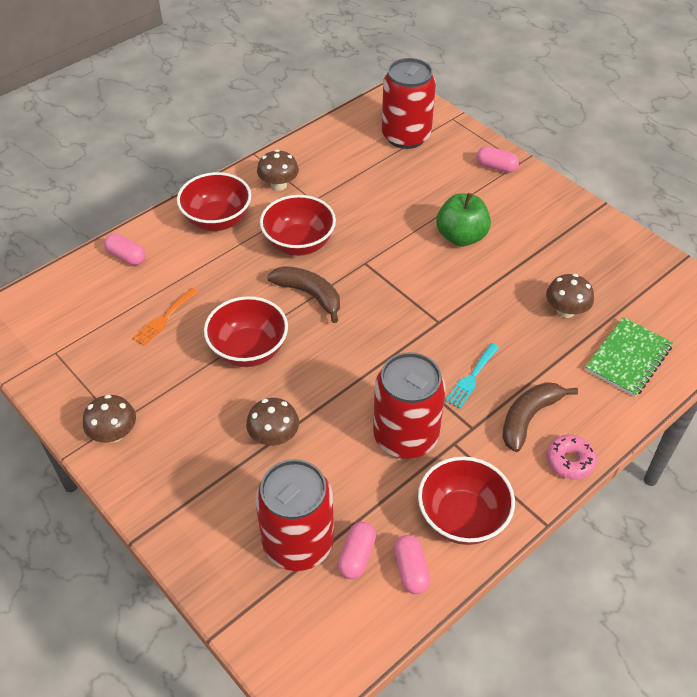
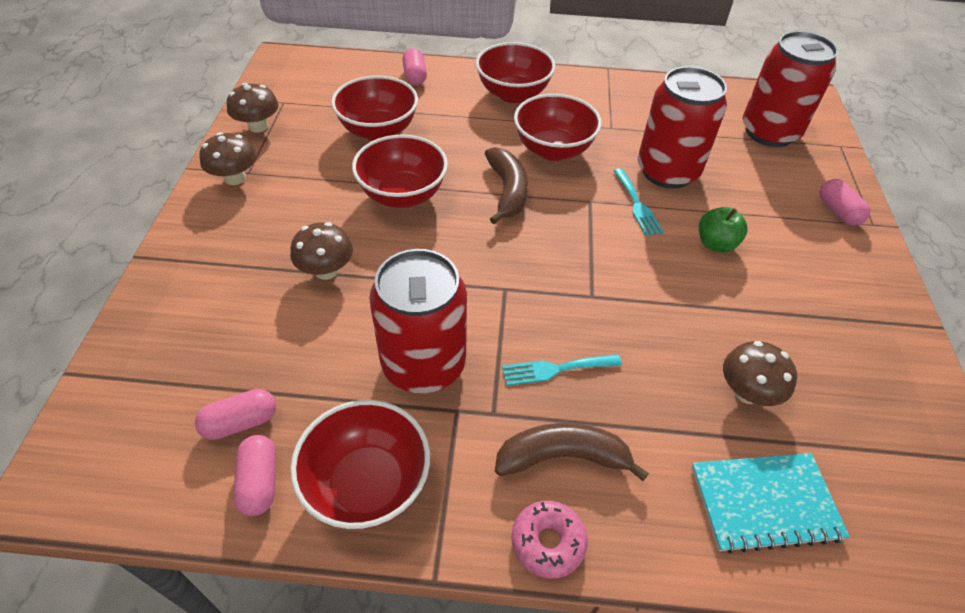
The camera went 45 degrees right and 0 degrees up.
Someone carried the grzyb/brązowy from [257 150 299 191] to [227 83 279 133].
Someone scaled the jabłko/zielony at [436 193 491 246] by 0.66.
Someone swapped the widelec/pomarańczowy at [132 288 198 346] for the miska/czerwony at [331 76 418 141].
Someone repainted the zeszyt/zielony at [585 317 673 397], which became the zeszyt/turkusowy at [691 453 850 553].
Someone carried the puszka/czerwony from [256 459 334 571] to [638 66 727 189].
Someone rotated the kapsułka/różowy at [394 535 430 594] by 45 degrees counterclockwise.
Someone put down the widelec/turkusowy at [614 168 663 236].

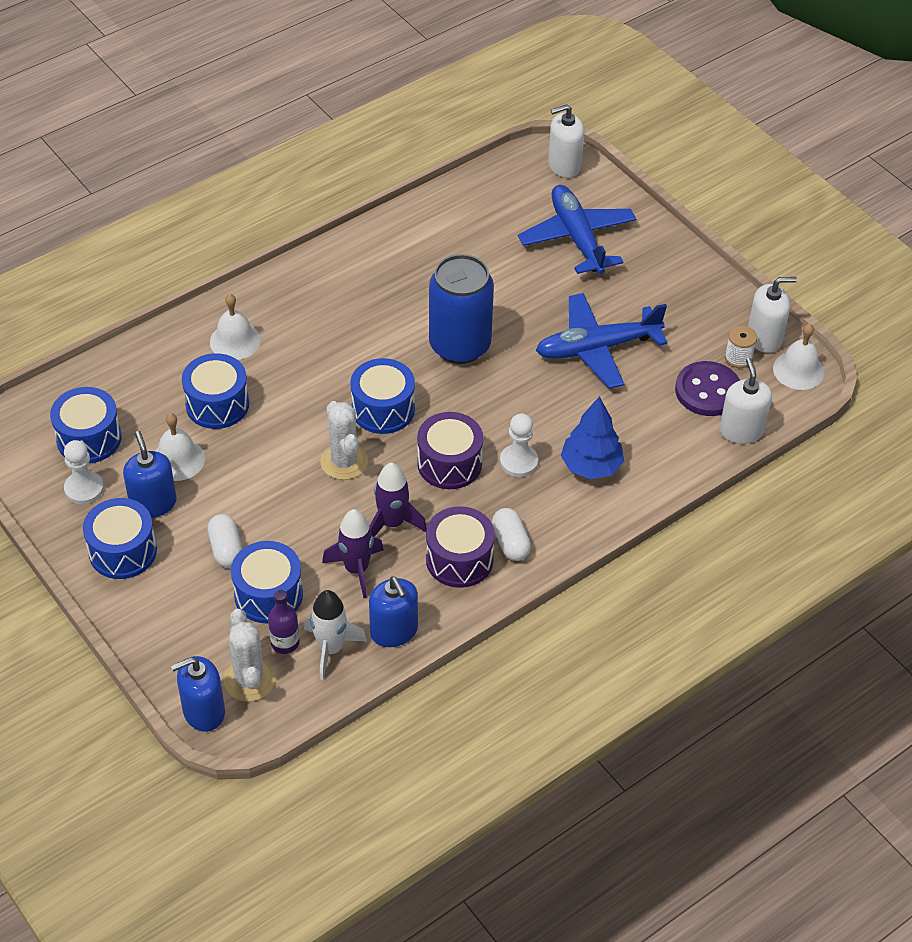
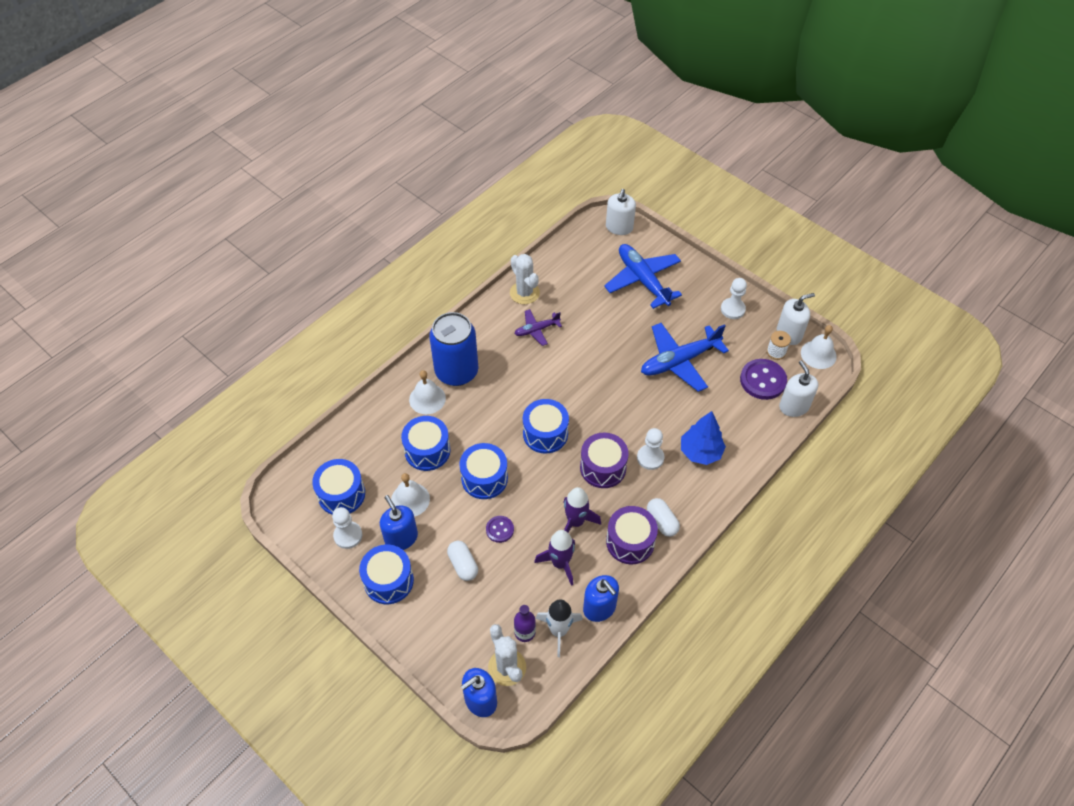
The camera went 10 degrees left and 5 degrees up.
Someone rotated the dozownik mydła/biały at [548 104 585 178] by 45 degrees counterclockwise.
Someone carried the puszka/niebieski from [429 254 494 364] to [429 312 478 386].
Someone carried the kaktus/biały from [320 401 368 480] to [510 254 540 304].
Someone carried the bęben/niebieski from [231 541 303 623] to [459 443 508 499].
Someone put down the pionek/biały at [721 278 747 319].
Someone put down the samolot/fioletowy at [514 309 562 346].
Someone put down the guzik/fioletowy at [486 516 514 543].

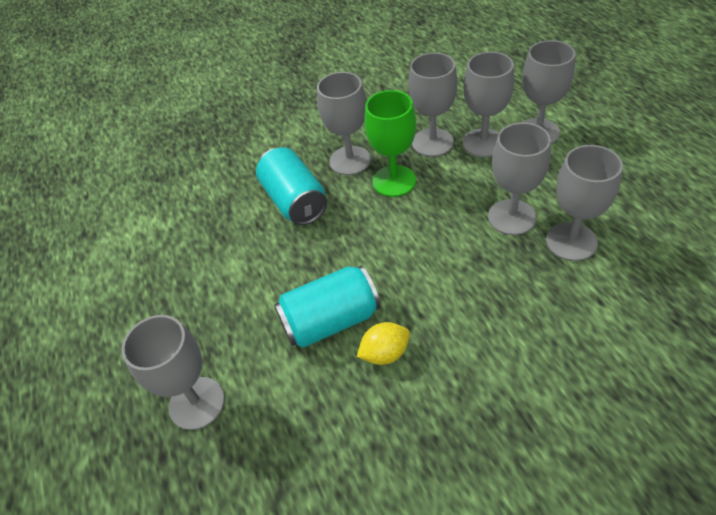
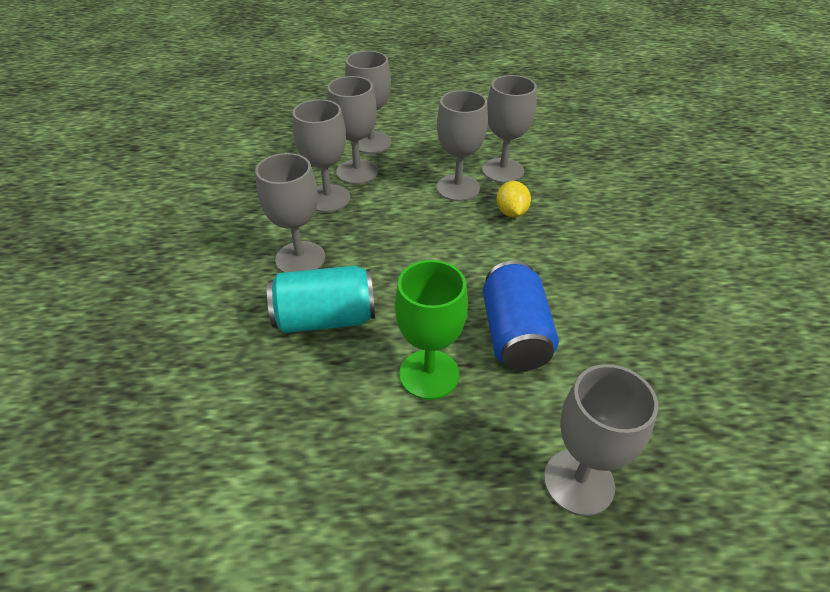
The camera went 75 degrees left and 5 degrees down.
Someone carried the kielich/zielony from [365 90 416 197] to [395 260 468 400].
Someone repainted the puszka/turkusowy at [274 266 380 348], which became the puszka/niebieski at [483 261 559 371].
Someone carried the cytryna/żółty from [357 322 410 365] to [496 181 531 217].

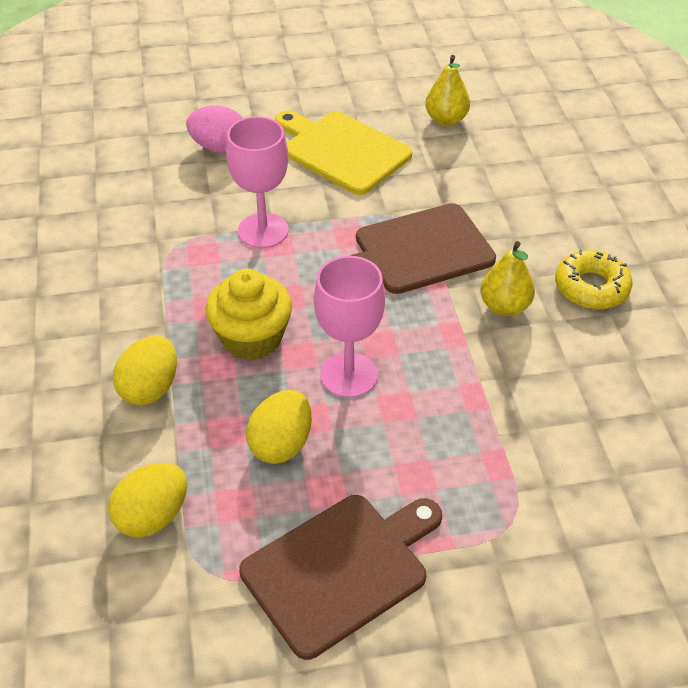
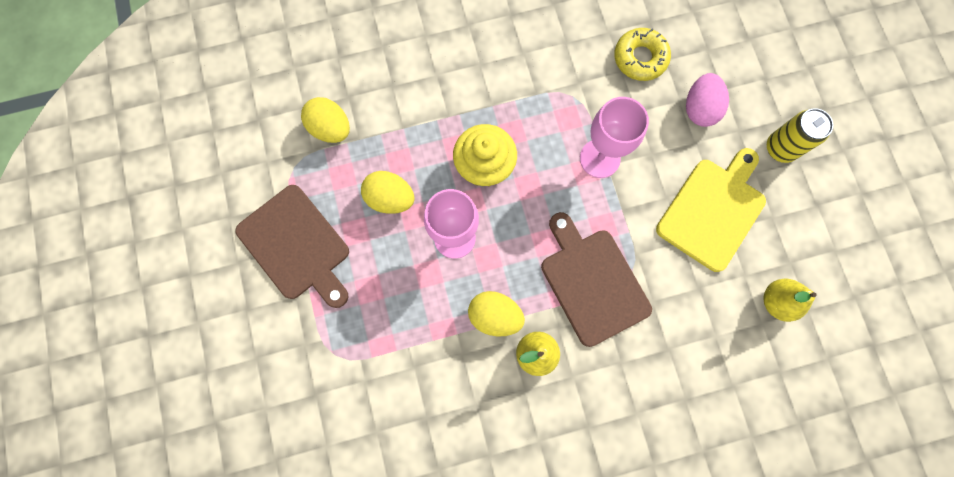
The camera went 85 degrees right and 30 degrees up.
Someone carried the donut/żółty from [555 250 633 309] to [614 28 671 81].
Someone carried the jajko/żółty from [113 336 177 406] to [468 291 525 336].
Someone put down the puszka/żółty at [767 108 833 163].

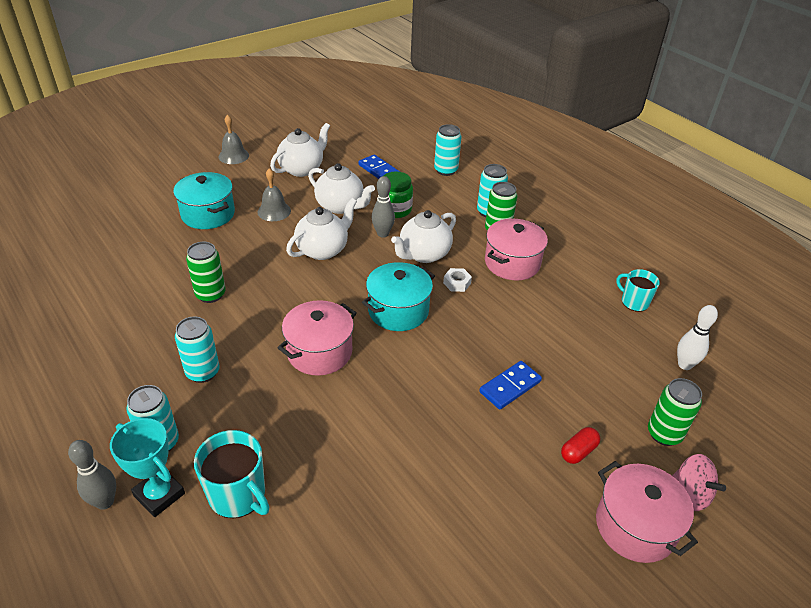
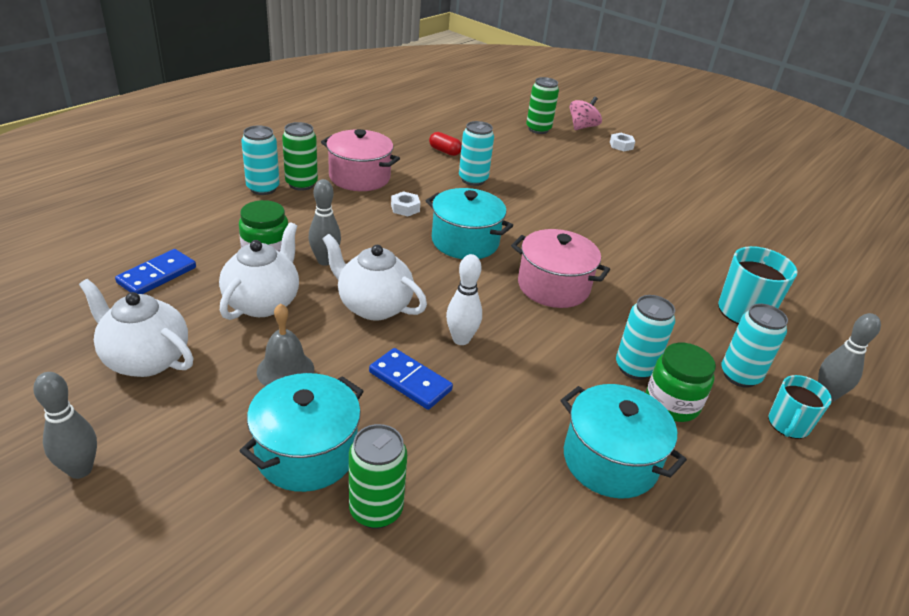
The camera went 105 degrees left and 5 degrees down.
Someone swapped the dzwonek/szary at [219 115 249 164] for the kręgiel/szary at [33 372 97 479].
Someone carried the puszka/turkusowy from [434 124 461 176] to [459 121 494 186].
Someone took away the imbryk/biały at [391 210 456 263].
Someone carried the puszka/zielony from [186 242 226 303] to [349 424 407 529].
Someone carried the kubek/turkusowy from [616 269 660 312] to [768 375 832 439].
Someone carried the kręgiel/biały from [677 305 718 370] to [446 254 482 345].
Someone carried the kostka domina/niebieski from [479 361 542 410] to [369 348 453 410].
Someone took away the puchar/turkusowy at [110 418 185 517].
Someone carried the kapsułka/czerwony from [561 427 601 464] to [429 132 462 156].
Someone swapped the garnek/różowy at [596 461 698 563] for the nakrętka/biały at [610 133 635 151].
Someone put down the słoik/zielony at [646 343 716 422].
Someone put down the garnek/turkusowy at [560 384 687 499].

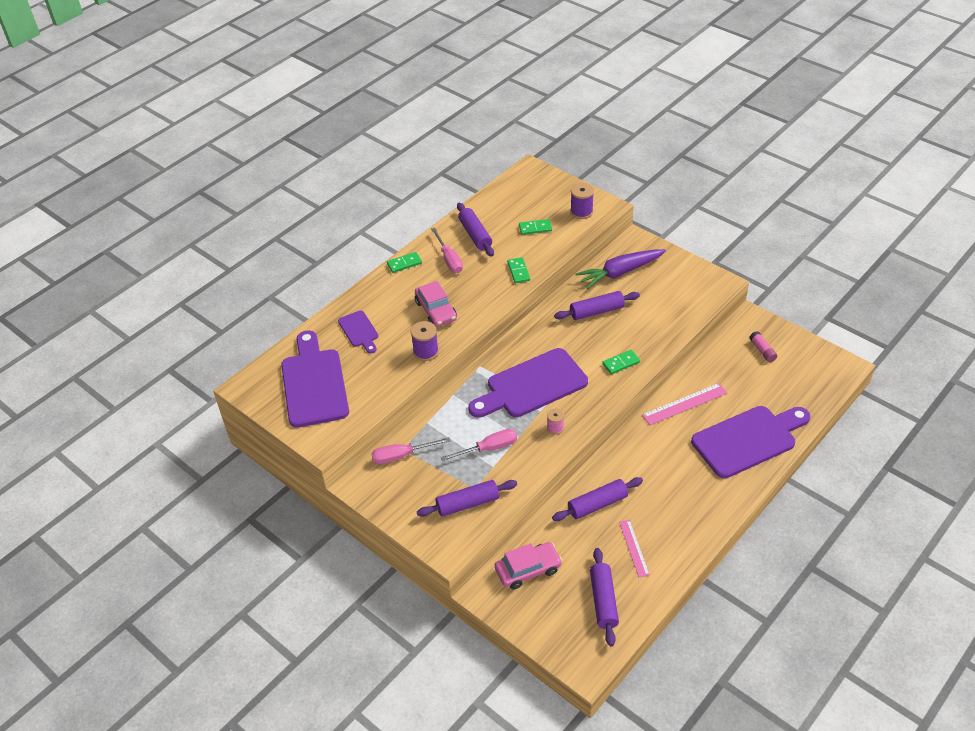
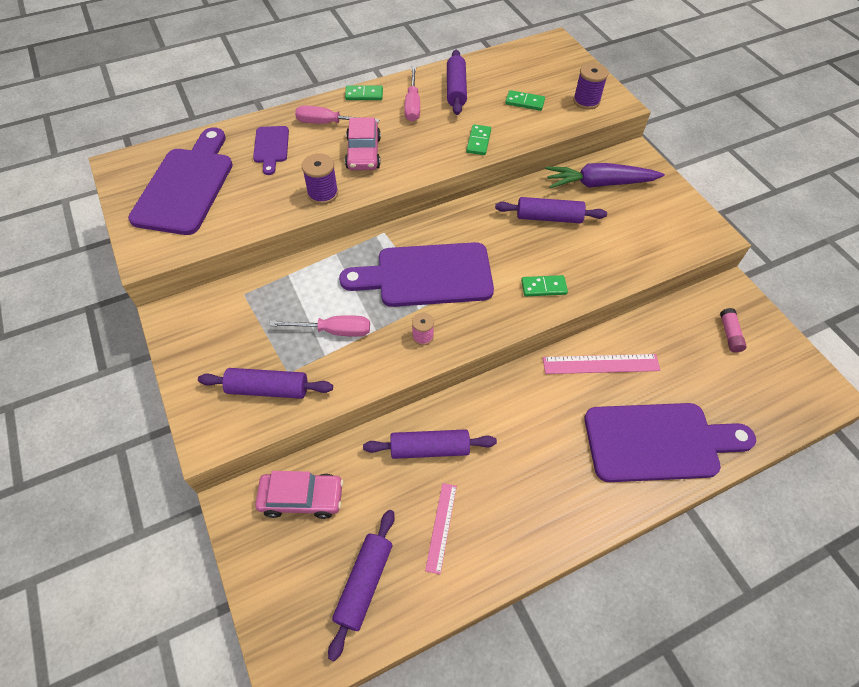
The camera went 20 degrees right and 10 degrees up.
Someone carried the śrubokręt/różowy from [371 437 450 464] to [295 105 379 124].

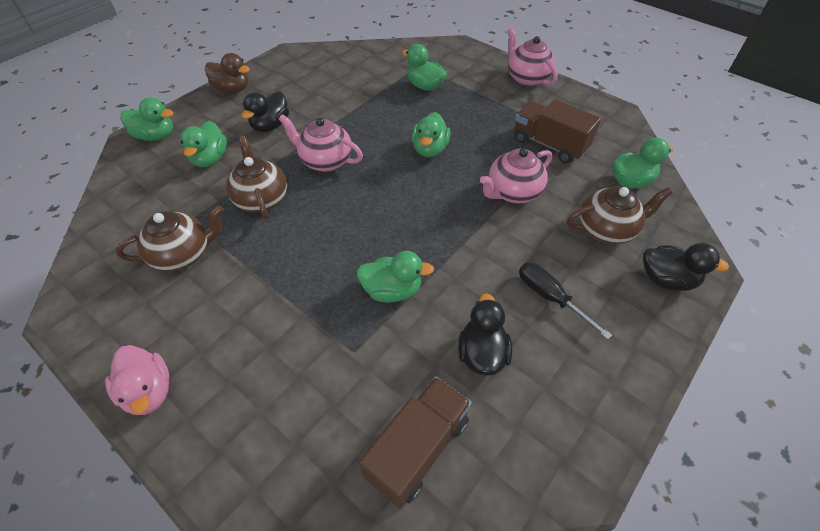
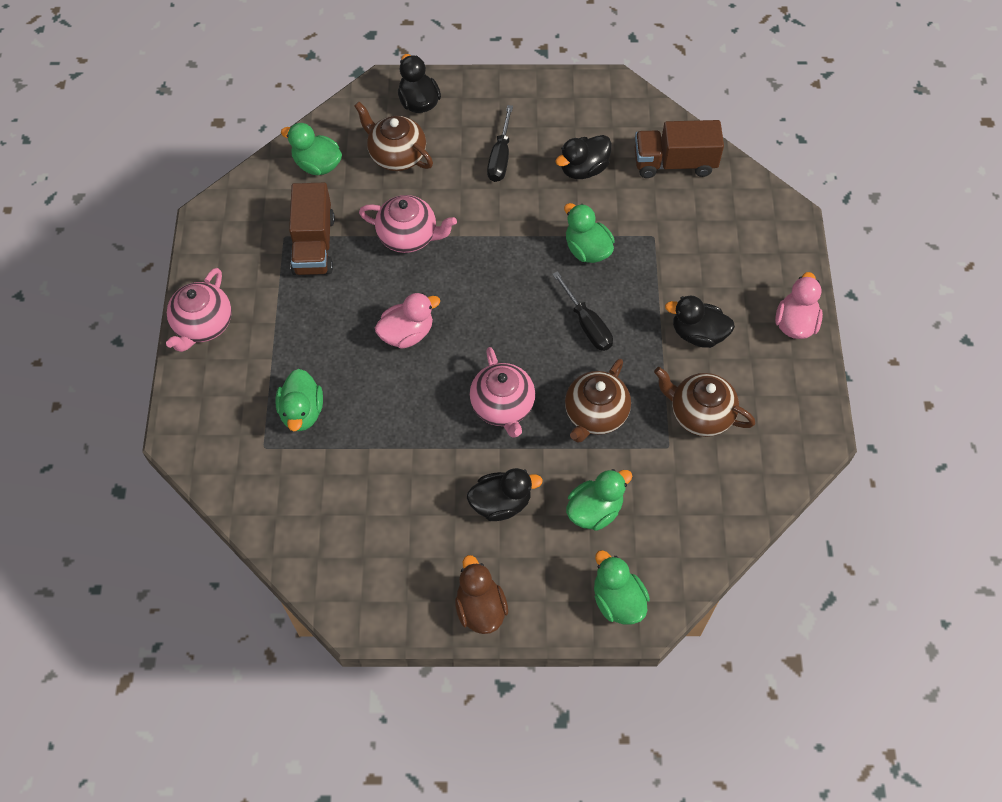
The camera went 130 degrees left and 10 degrees up.
Someone repainted the kaczka/zielony at [412 112 450 157], which became the kaczka/różowy at [375 293 440 349].
Someone put down the śrubokręt/czarny at [552 271 613 351].
Someone put down the kaczka/czarny at [665 296 735 348].

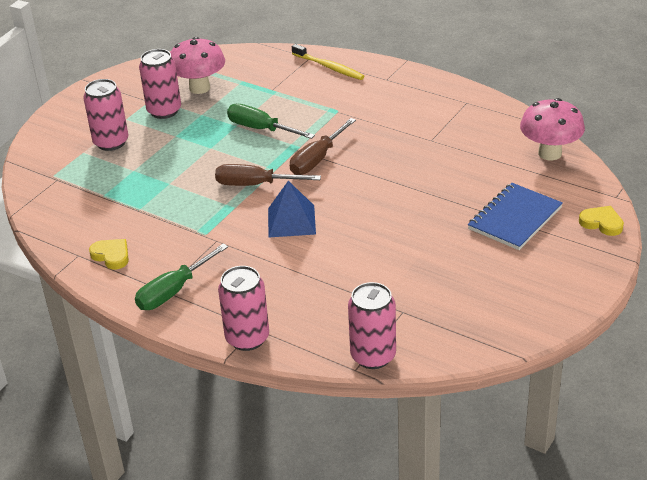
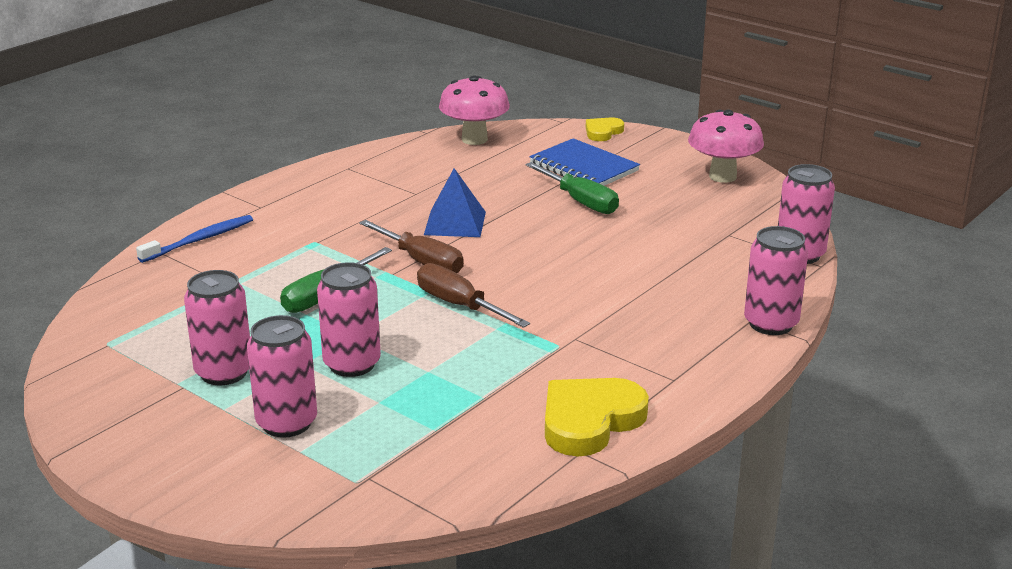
The camera went 85 degrees left and 10 degrees down.
Someone carried the grzyb/różowy from [170 37 225 94] to [688 109 764 183].
Someone repainted the szczoteczka do zębów/żółty at [292 44 365 80], which became the szczoteczka do zębów/niebieski at [136 215 253 263].
Someone rotated the śrubokręt/brązowy at [215 164 321 186] by 120 degrees clockwise.
Someone carried the piramida/niebieski from [268 181 316 238] to [424 168 486 237].
Someone scaled the serce/żółty at [89 239 129 269] by 1.80.
Someone carried the śrubokręt/zielony from [135 243 228 310] to [526 162 619 214].
Someone put down the puszka/różowy at [317 262 381 377].

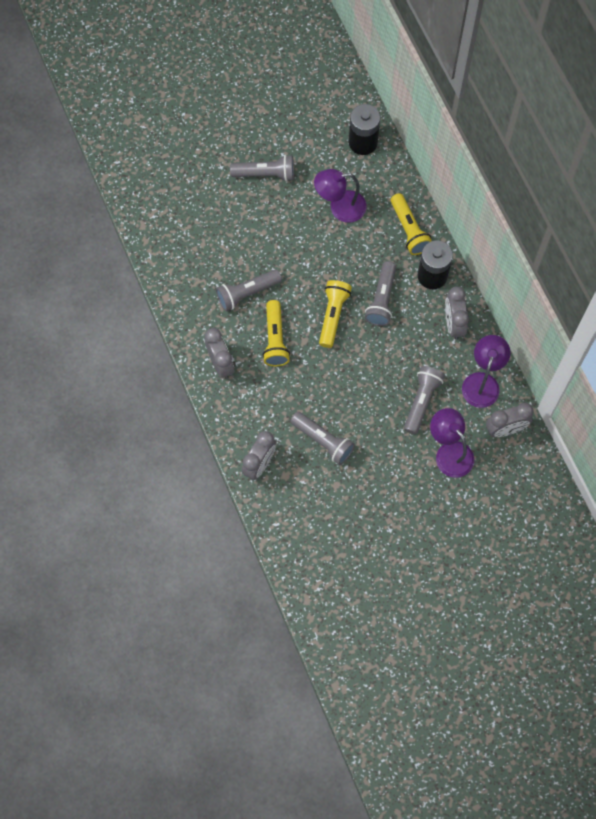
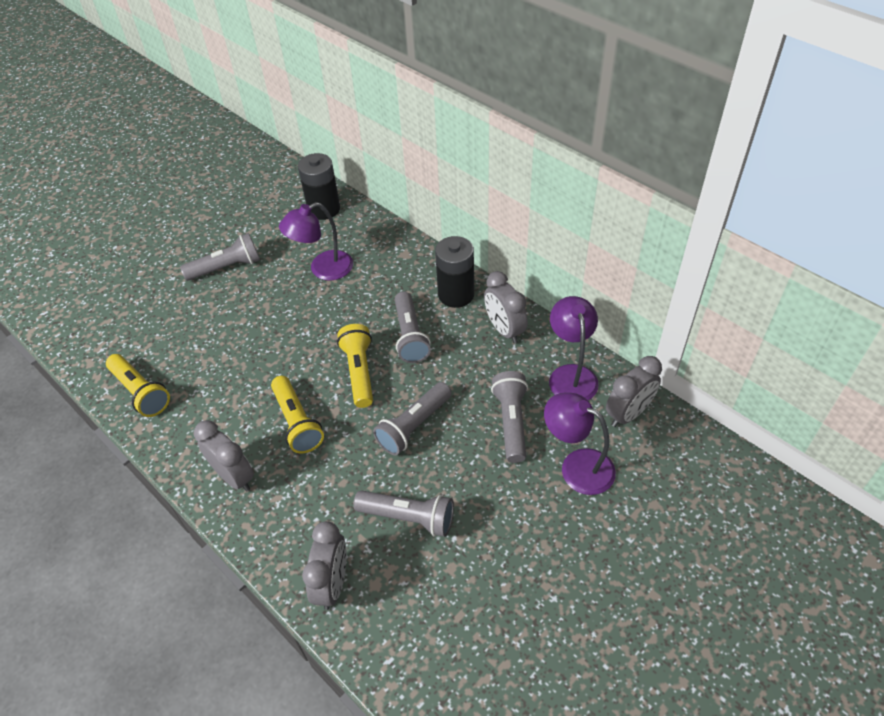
The camera went 20 degrees left and 20 degrees down.
Someone carried the latarka/żółty from [391 193 432 255] to [106 354 170 417].
Someone carried the latarka/szary from [216 270 282 311] to [373 382 452 455].

